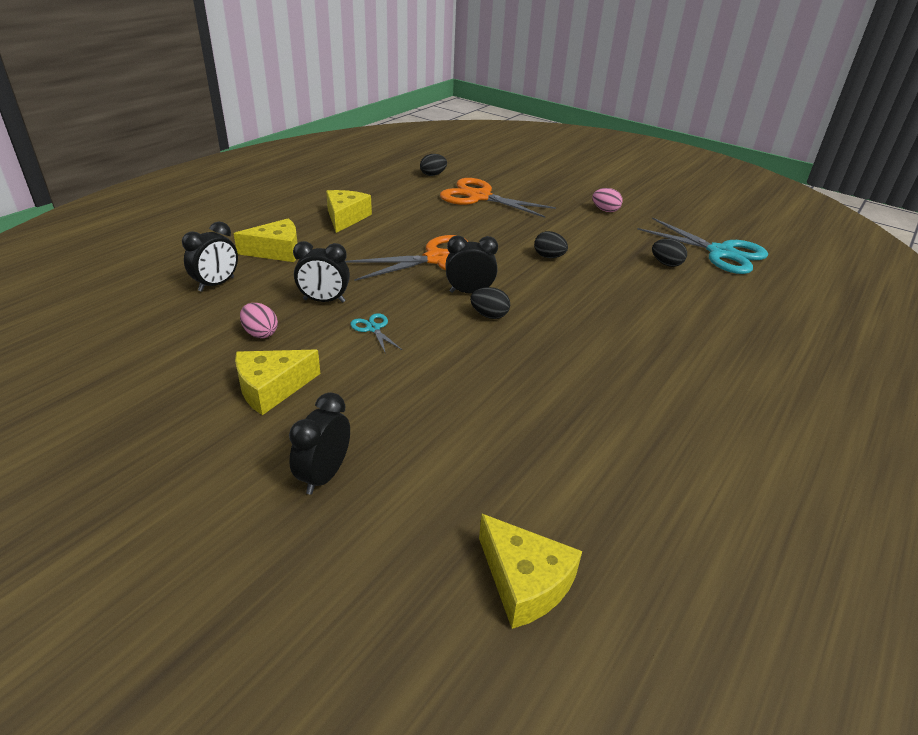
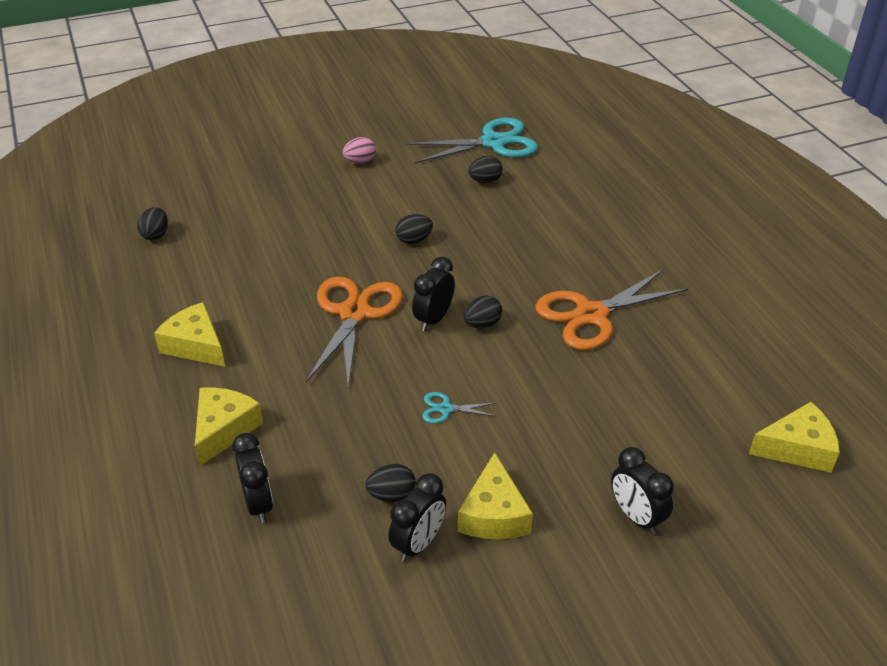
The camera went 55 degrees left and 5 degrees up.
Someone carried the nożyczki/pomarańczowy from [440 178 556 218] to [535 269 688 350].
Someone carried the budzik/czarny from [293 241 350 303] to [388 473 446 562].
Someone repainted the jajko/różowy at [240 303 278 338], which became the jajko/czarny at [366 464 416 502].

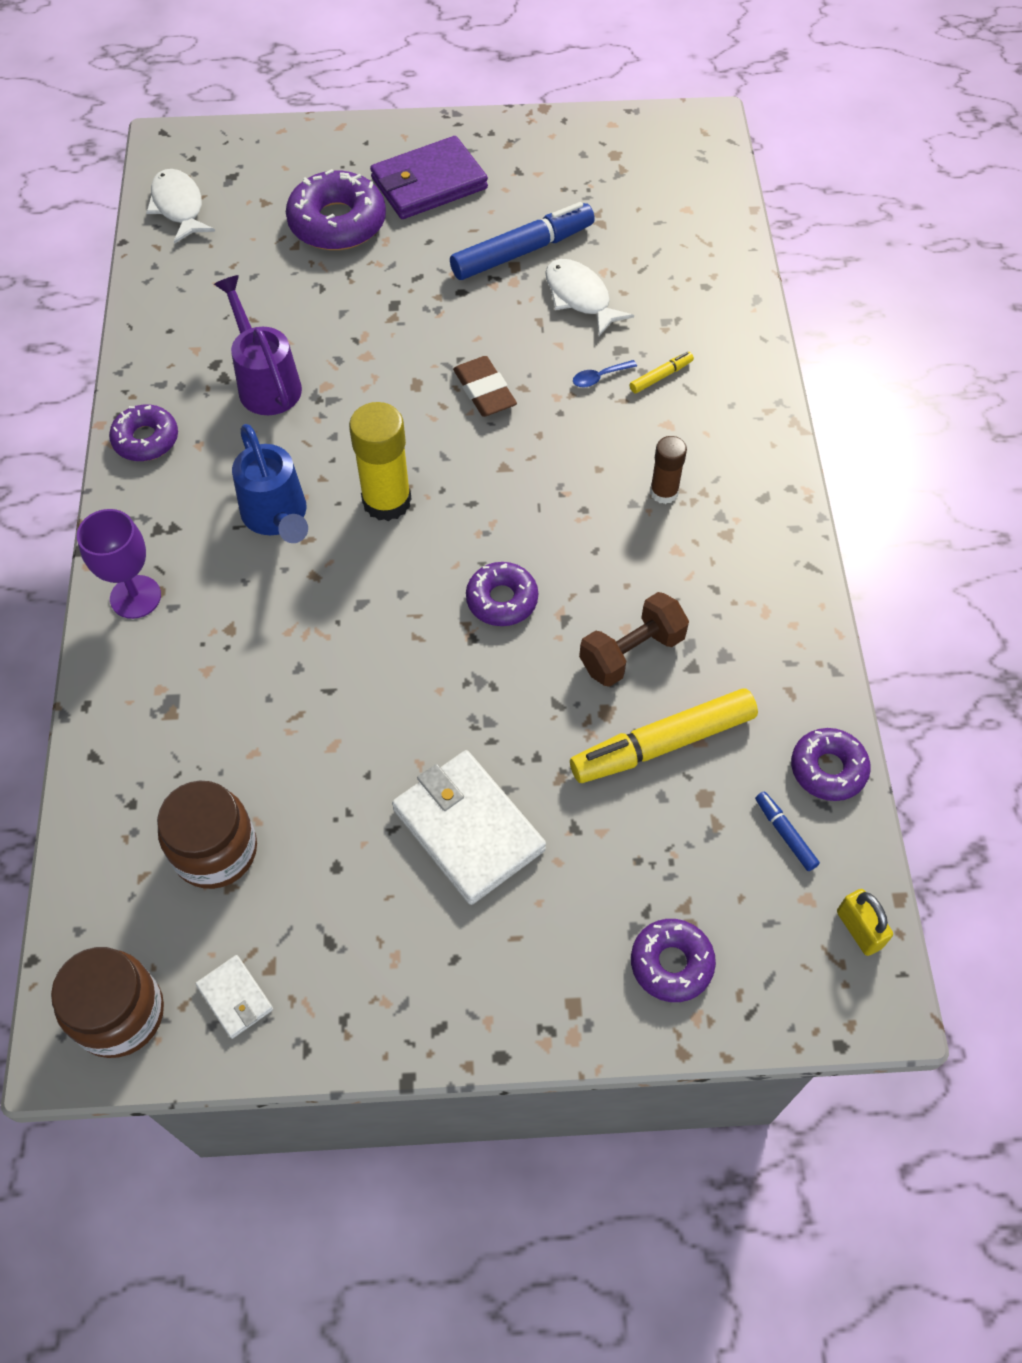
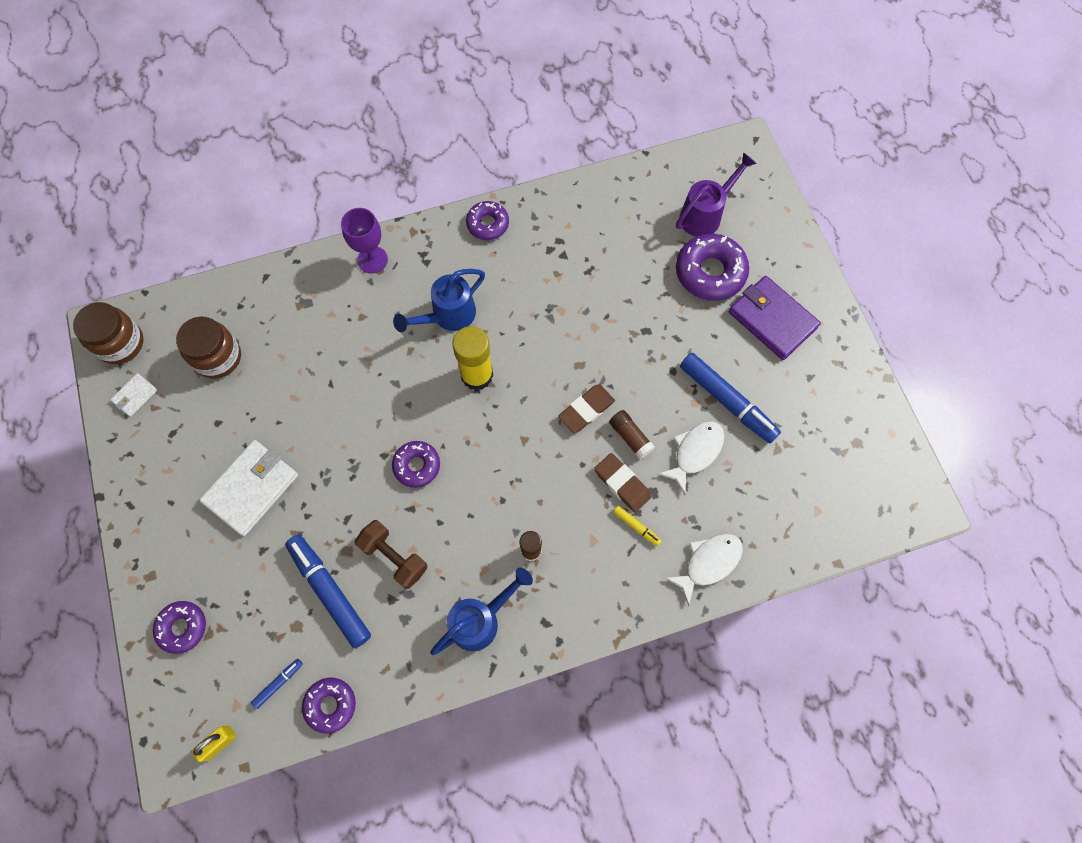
The camera went 75 degrees right and 10 degrees up.
Someone carried the ryba/biały from [146 169 215 244] to [666 533 743 606].
Someone carried the konewka/fioletowy from [214 275 302 415] to [676 152 757 237].
Someone swapped the łyżka/niebieski at [573 360 637 388] for the gumka do mazania/brązowy at [594 453 652 512].
Someone repainted the flamaster/żółty at [570 688 758 783], which became the flamaster/niebieski at [285 535 371 648].
Someone put down the klej w sztyfcie/brązowy at [609 410 655 460].
Someone put down the konewka/niebieski at [430 567 533 655].

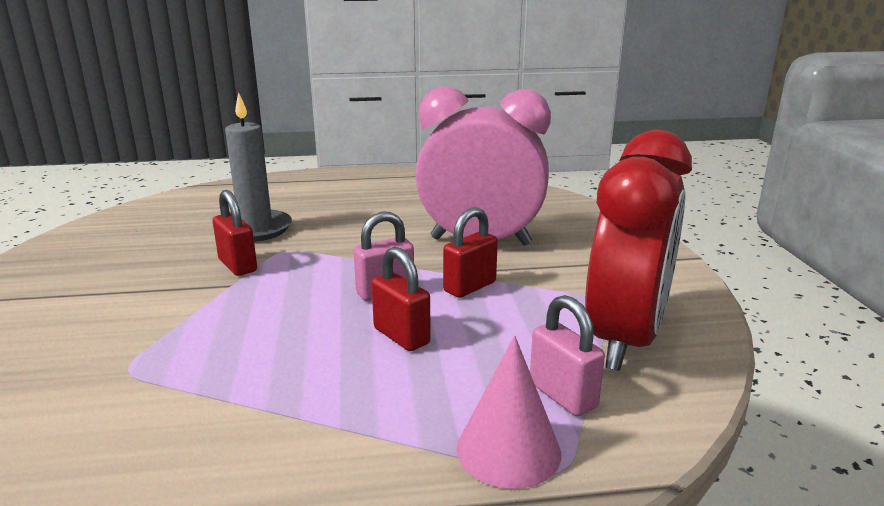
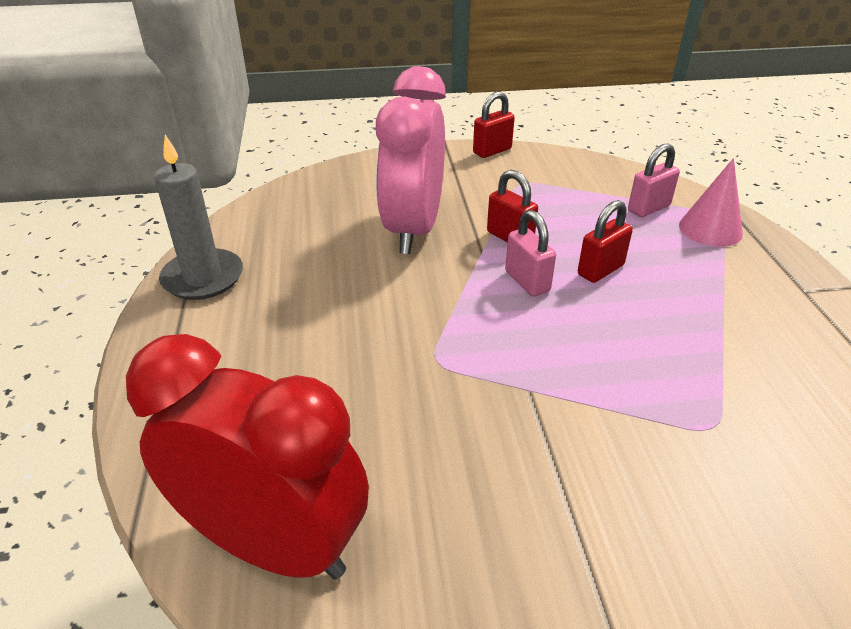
The camera went 90 degrees left and 15 degrees up.
Someone carried the świeca/szary from [225 92 292 242] to [154 135 243 300].
Someone carried the budzik/czerwony from [585 130 692 371] to [126 334 369 579].
Someone carried the kłódka/czerwony from [213 190 257 276] to [473 91 515 158].

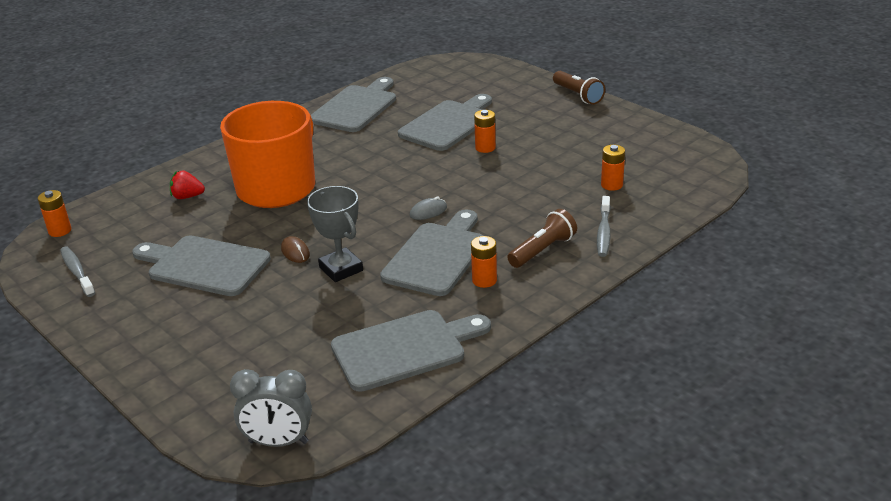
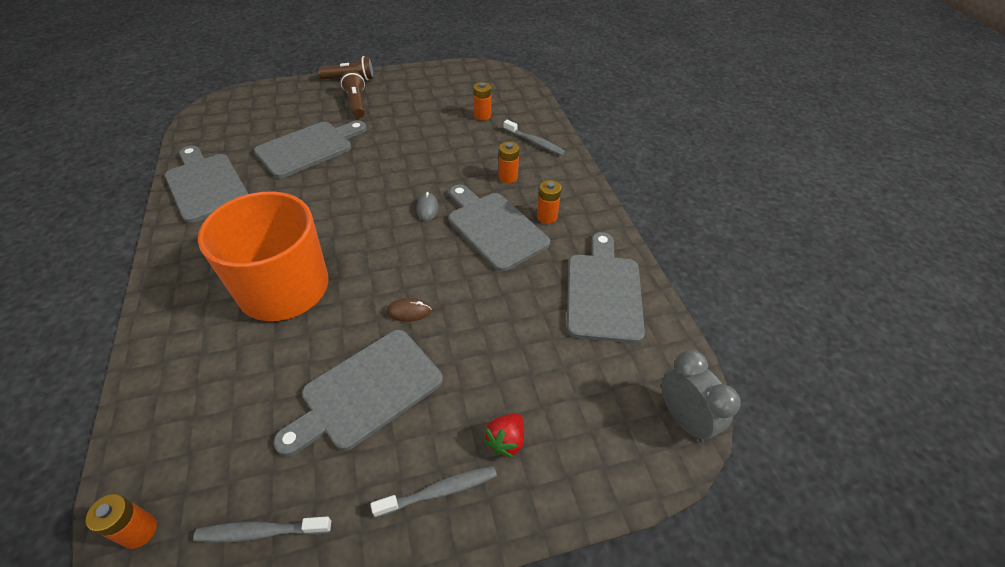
The camera went 65 degrees left and 15 degrees up.
Someone rotated the deska do krojenia/szary at [398 94 492 151] by 75 degrees clockwise.
Someone carried the bateria/pomarańczowy from [474 110 496 153] to [499 142 519 183].
Someone carried the truskawka/czerwony from [170 170 205 199] to [483 413 524 458].
Someone took away the puchar/szary at [307 186 363 282].
Someone carried the latarka/brązowy from [507 209 577 268] to [341 70 365 118].
Someone rotated the budzik/szary at [230 369 312 447] by 60 degrees counterclockwise.
Someone put down the szczoteczka do zębów/szary at [370 466 497 518].

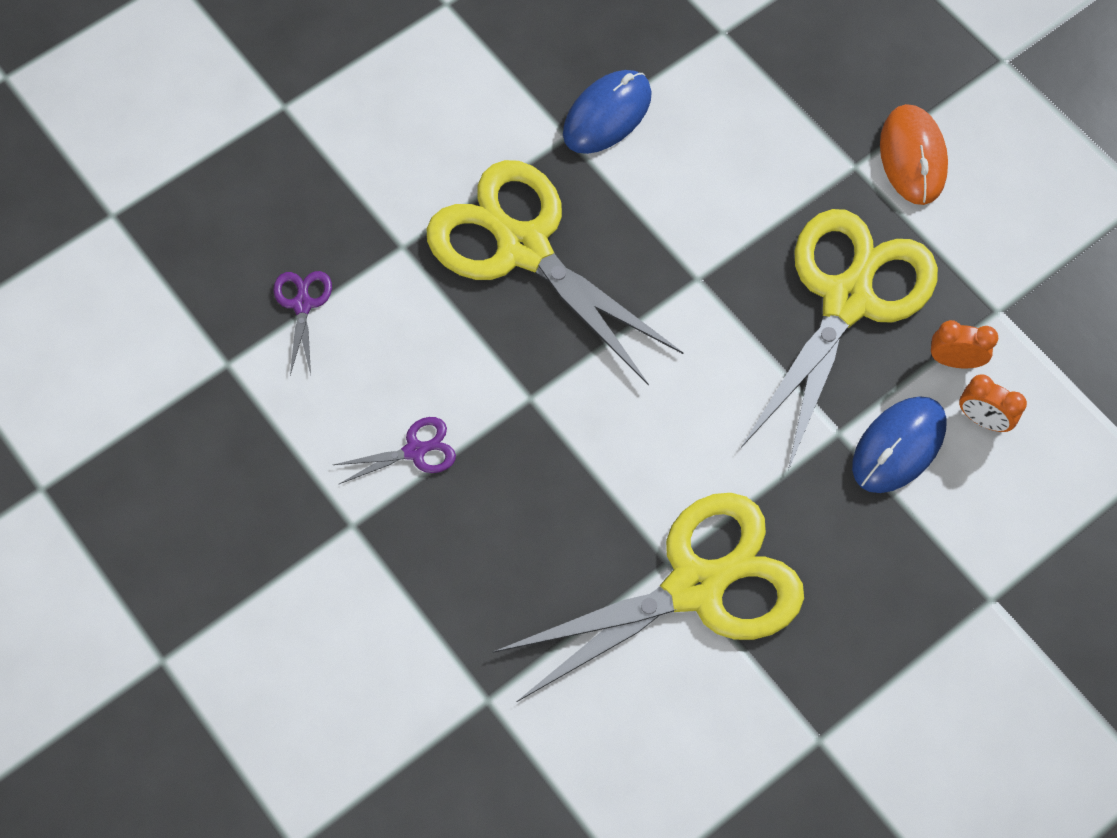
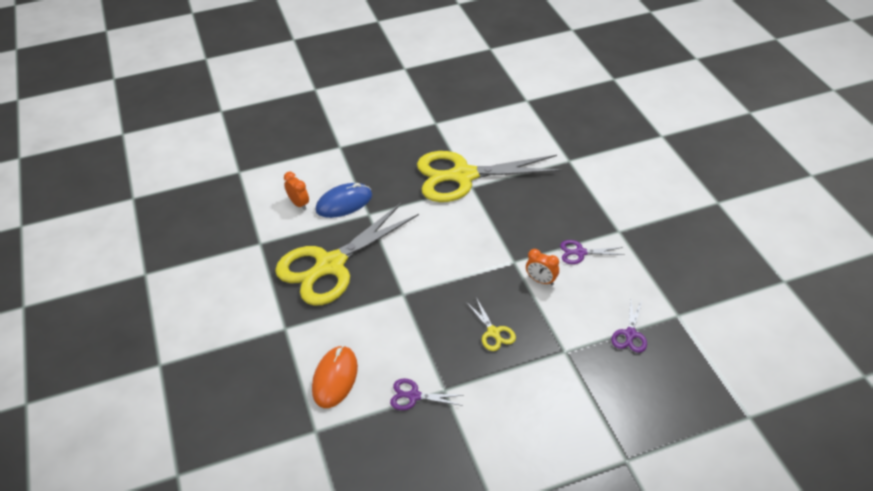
The camera went 160 degrees left and 20 degrees down.
Someone swapped the myszka/niebieski at [563 70 652 154] for the nożyczki/fioletowy at [390 379 464 410].
Someone carried the myszka/pomarańczowy from [880 104 948 205] to [312 345 358 408].
Someone scaled the nożyczki/żółty at [427 160 683 386] by 0.40.
Someone carried the budzik/pomarańczowy from [931 320 998 369] to [526 249 559 285].

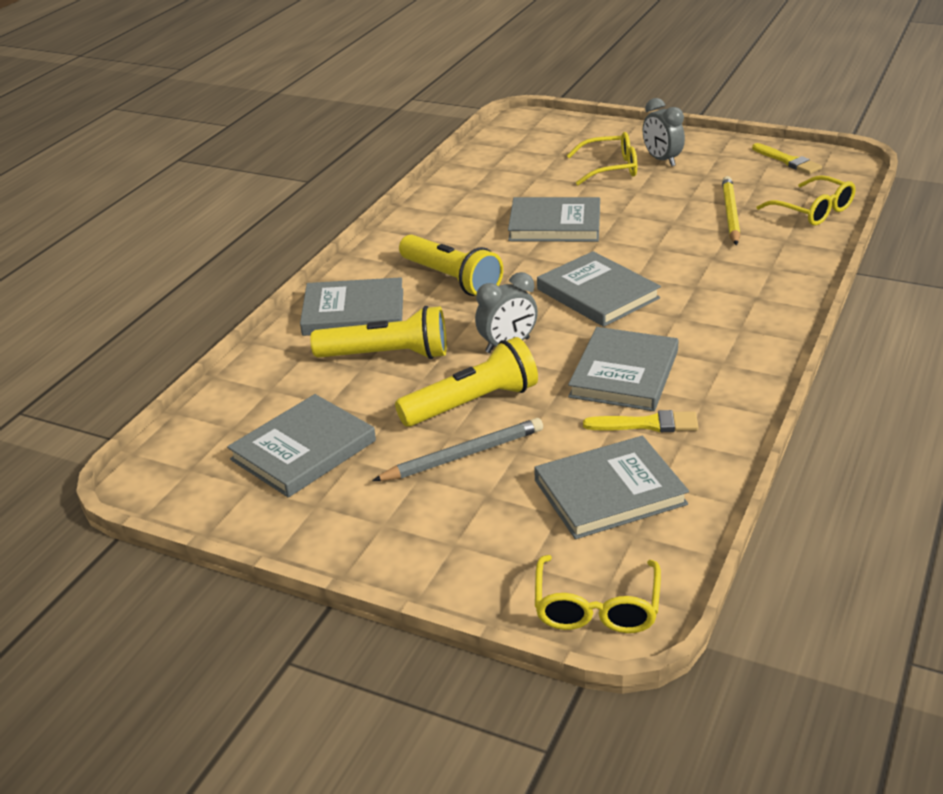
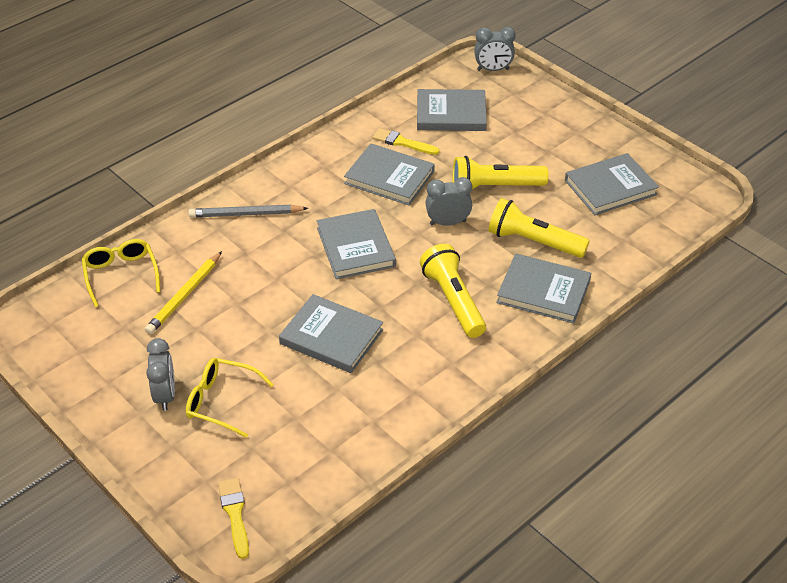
The camera went 160 degrees left and 10 degrees up.
Someone carried the pędzel/żółty from [752 143 822 174] to [218 478 249 559].
Someone rotated the książka/szary at [568 327 679 411] by 75 degrees clockwise.
Someone carried the ołówek/szary from [372 418 543 481] to [188 205 308 218].
Someone swapped the okulary/żółty at [535 555 661 633] for the budzik/szary at [474 27 516 71].

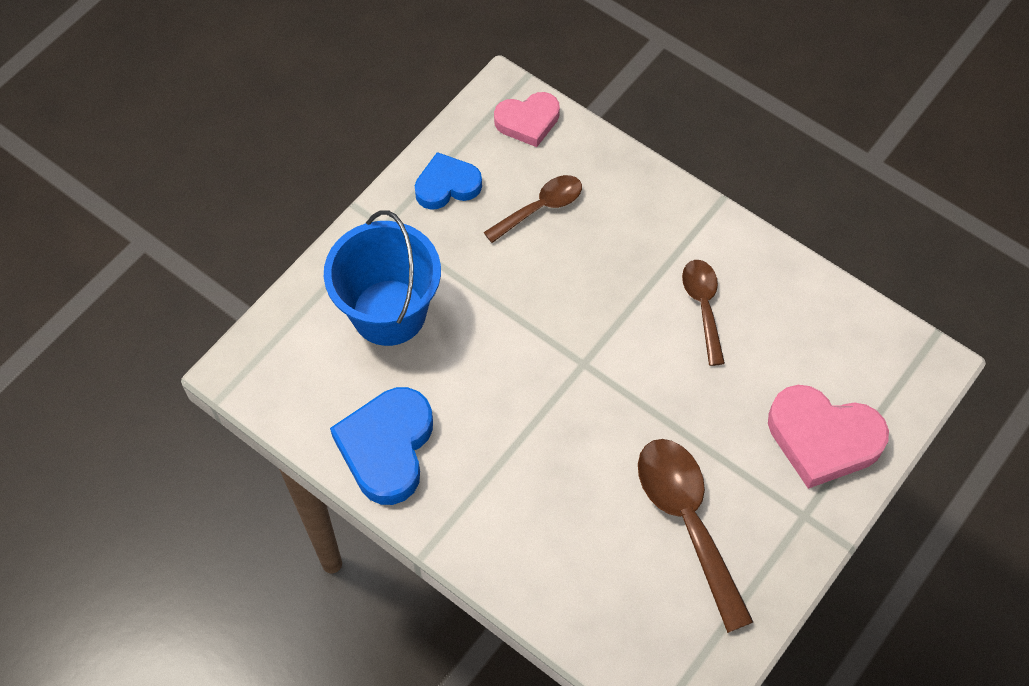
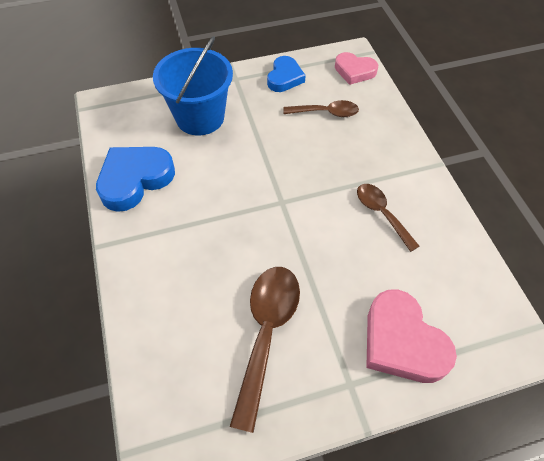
The camera went 35 degrees right and 5 degrees down.
Someone rotated the serce/niebieski at [415 152 482 210] by 90 degrees clockwise.
Someone rotated the łyżka/brązowy at [682 260 725 366] by 60 degrees counterclockwise.

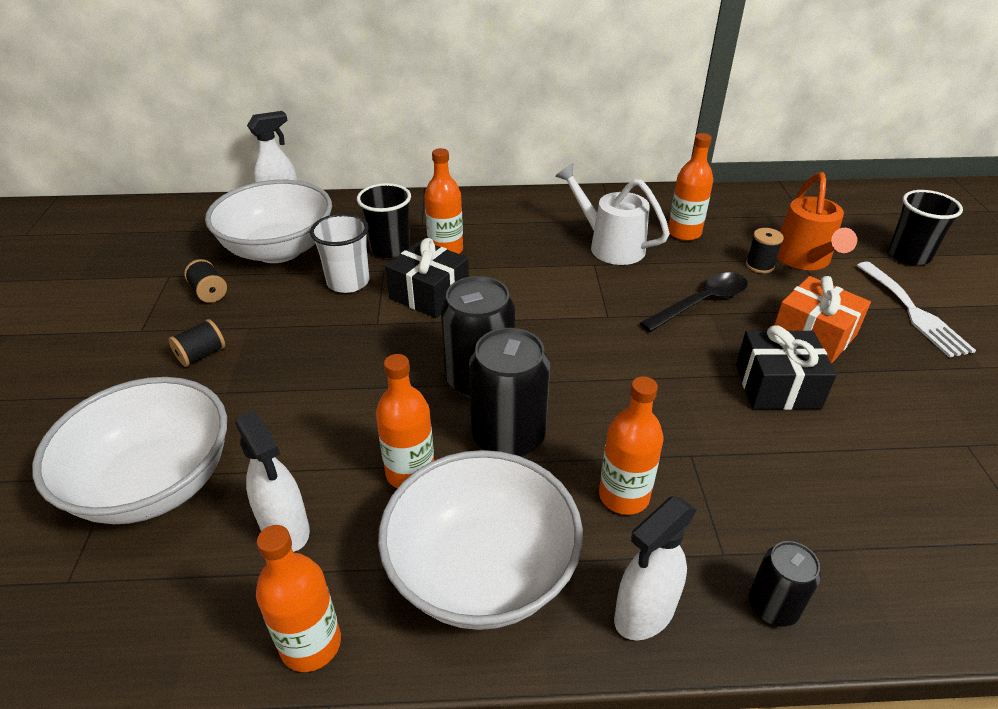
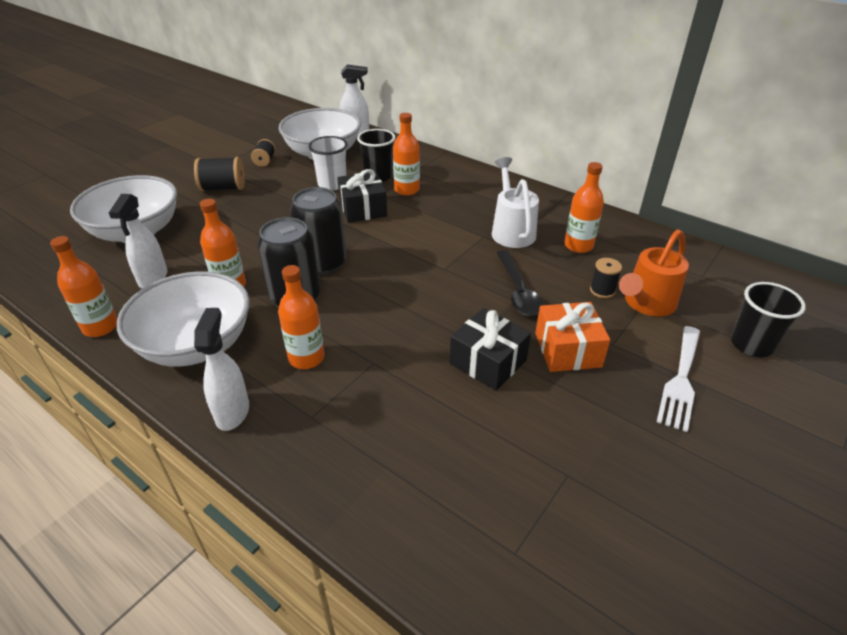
The camera went 40 degrees right and 0 degrees up.
Someone rotated the łyżka/czarny at [640 272 748 332] by 75 degrees clockwise.
Someone scaled the szpulka/czarny at [169 319 225 367] by 1.60.
Someone rotated the spryskiwacz/biały at [614 496 697 640] by 90 degrees clockwise.
Someone took away the puszka/czarny at [749 541 821 626].

